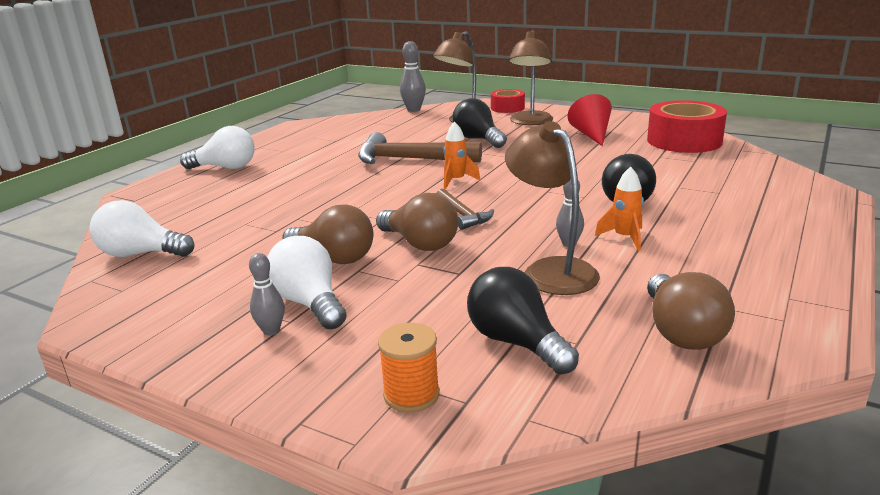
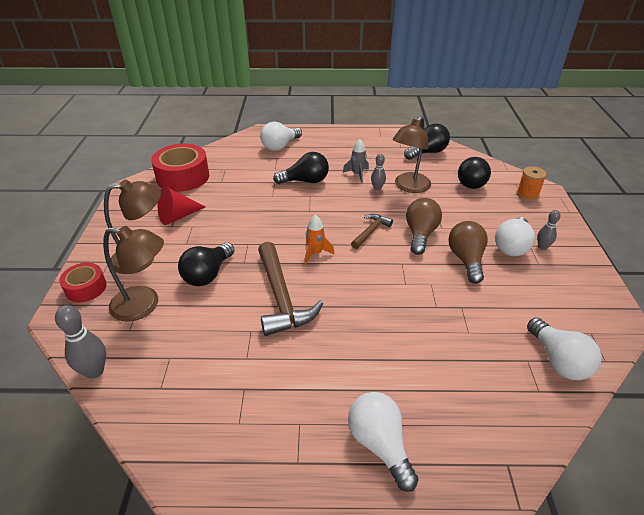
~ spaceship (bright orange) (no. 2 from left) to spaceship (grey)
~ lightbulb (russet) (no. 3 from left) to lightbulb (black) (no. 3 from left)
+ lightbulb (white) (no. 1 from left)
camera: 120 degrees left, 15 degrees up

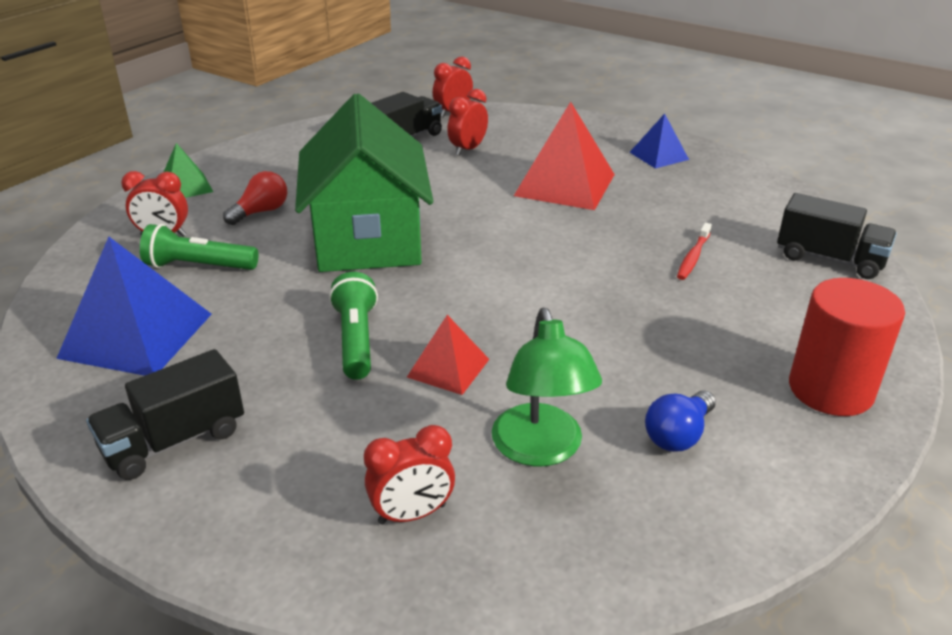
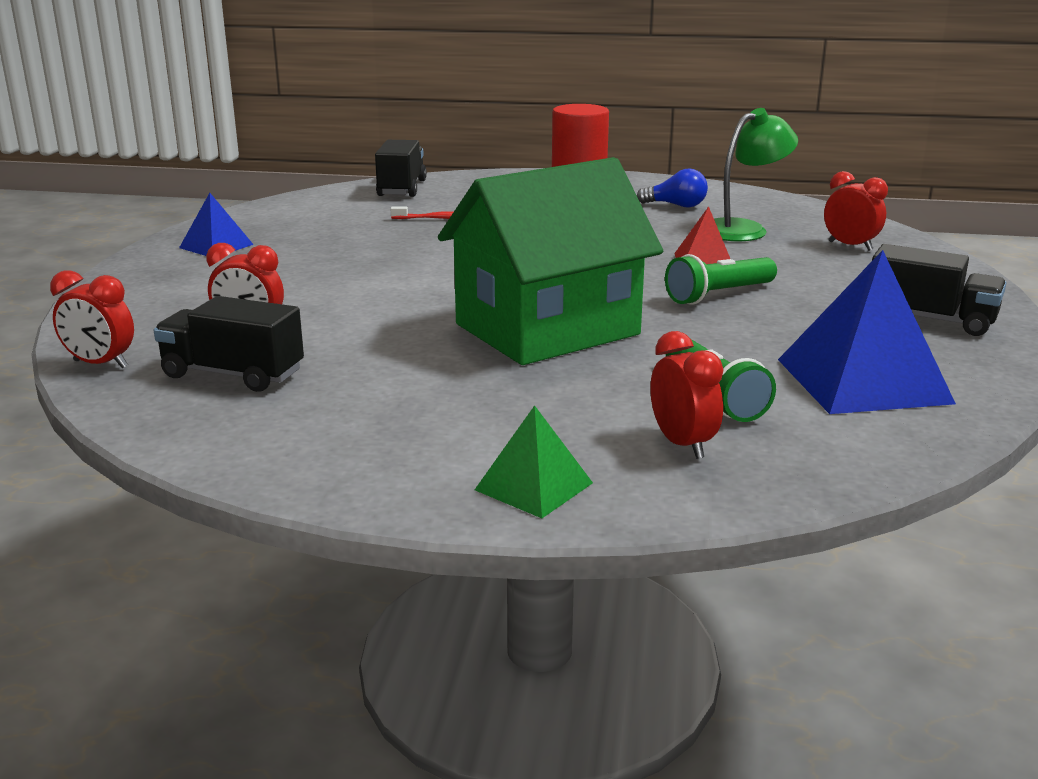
- lightbulb (scarlet)
- pyramid shape (scarlet) (no. 2 from left)
camera: 115 degrees left, 10 degrees down

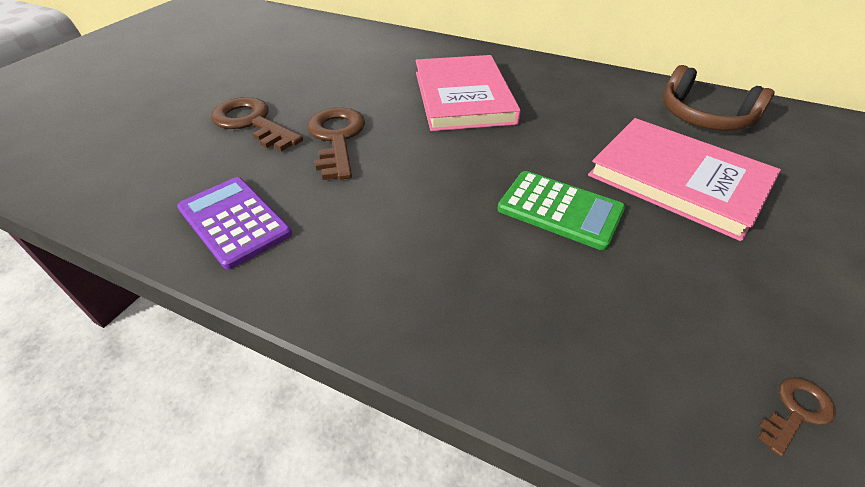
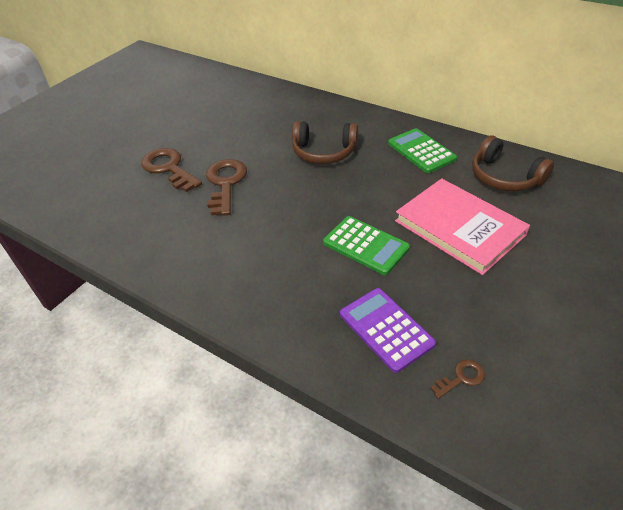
~ calculator (violet)
~ book (pink) (no. 1 from left) to over-ear headphones (russet) (no. 1 from left)
+ calculator (emerald) (no. 2 from left)
camera: 10 degrees right, 0 degrees up

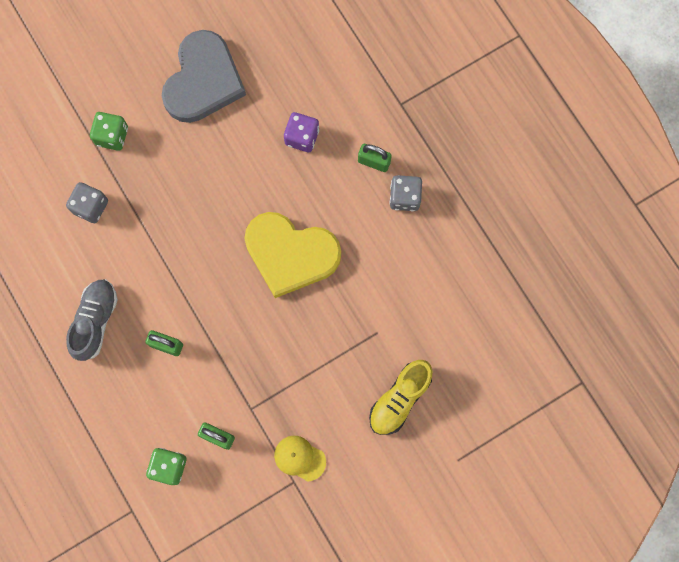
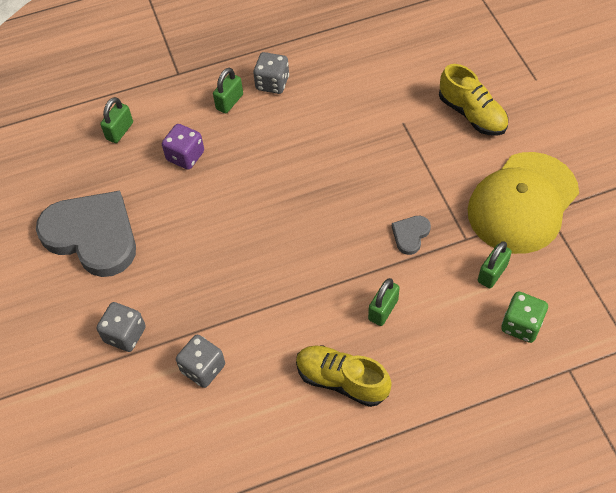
~ sneaker (grey) to sneaker (bright yellow) (no. 1 from left)
~ die (emerald) (no. 1 from left) to die (grey) (no. 1 from left)
- heart (bright yellow)
~ peaked cap (bright yellow) x2.25
+ lock (emerald) (no. 1 from left)
+ heart (grey) (no. 2 from left)
camera: 75 degrees left, 20 degrees down

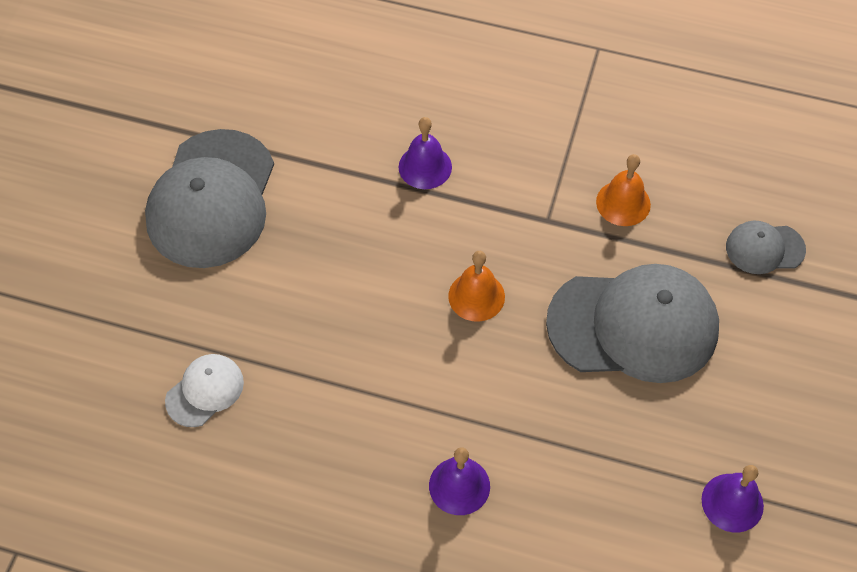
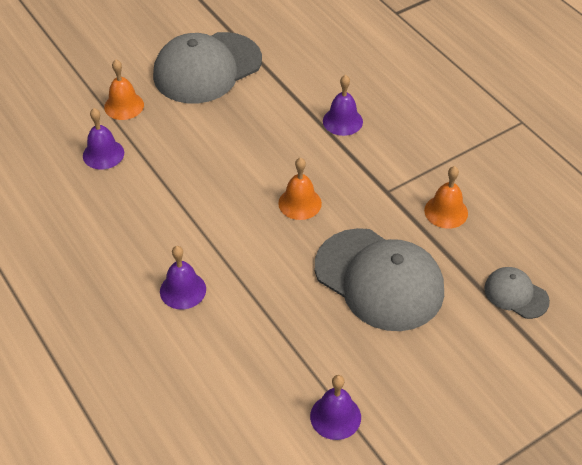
~ peaked cap (white) to bell (violet) (no. 1 from left)
+ bell (bright orange) (no. 1 from left)
camera: 40 degrees right, 10 degrees down

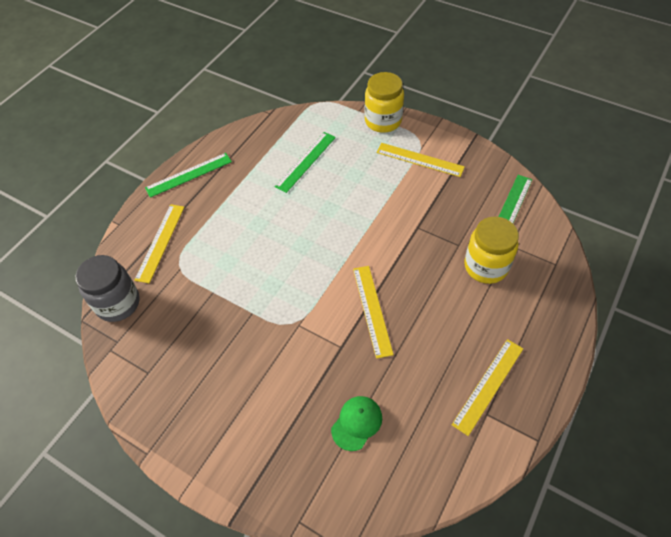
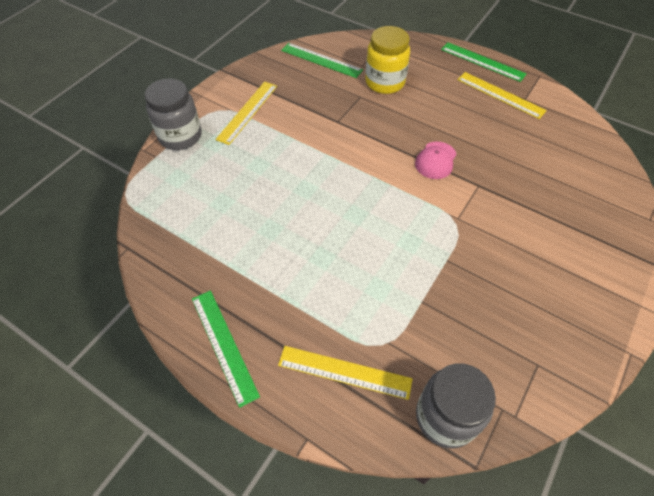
~ measuring stick (emerald) (no. 2 from left in the first image) to measuring stick (emerald) (no. 3 from left)
- peaked cap (emerald)
~ measuring stick (bright yellow) (no. 2 from left) to peaked cap (pink)
~ preserve jar (bright yellow) (no. 1 from left) to preserve jar (grey) (no. 1 from left)
camera: 90 degrees left, 0 degrees up

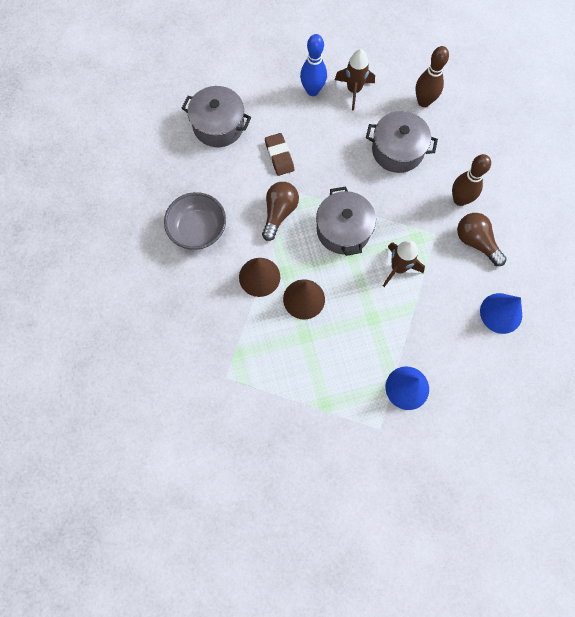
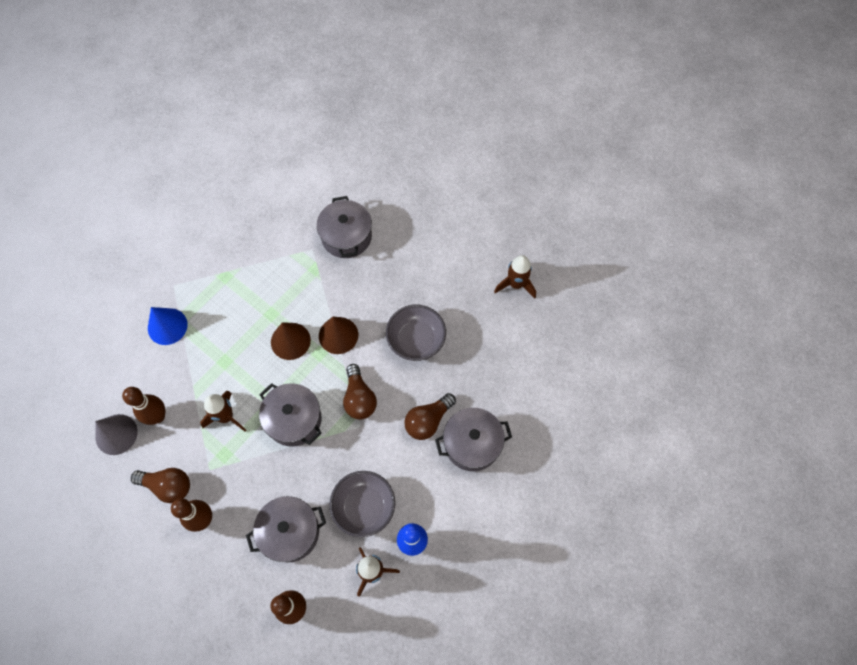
- pencil eraser (russet)
~ solid cone (cobalt) (no. 2 from left) to solid cone (grey)
+ skittle (russet) (no. 1 from left)
+ pot (grey) (no. 3 from left)
+ serving bowl (grey) (no. 1 from left)
+ lightbulb (russet) (no. 3 from left)
+ spaceship (russet) (no. 3 from left)
camera: 145 degrees right, 5 degrees down

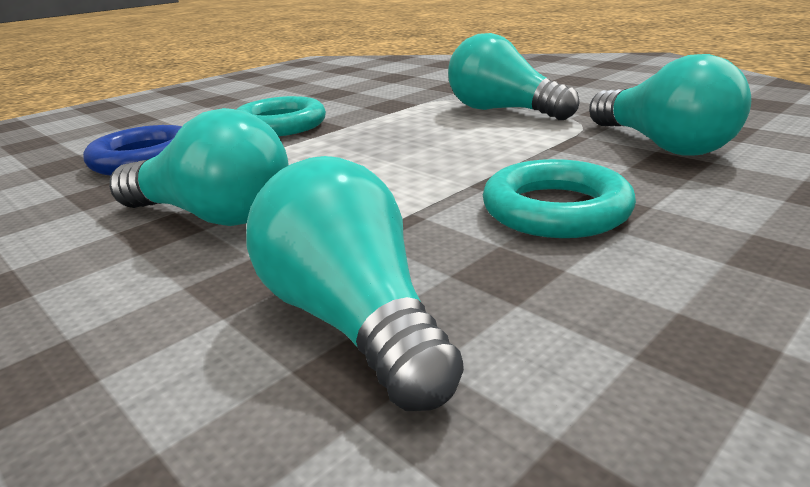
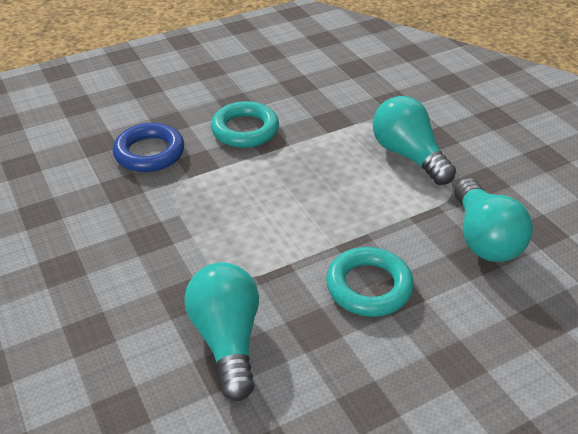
- lightbulb (aqua) (no. 1 from left)
camera: 15 degrees right, 15 degrees up

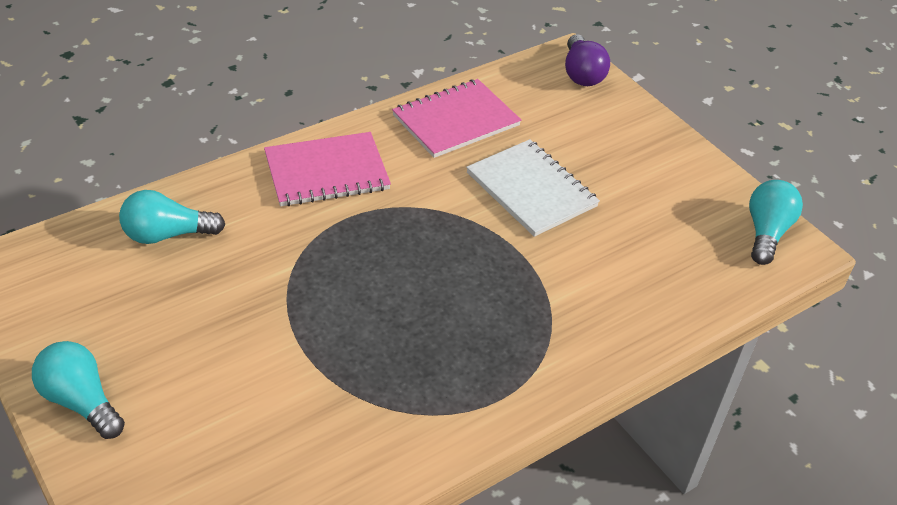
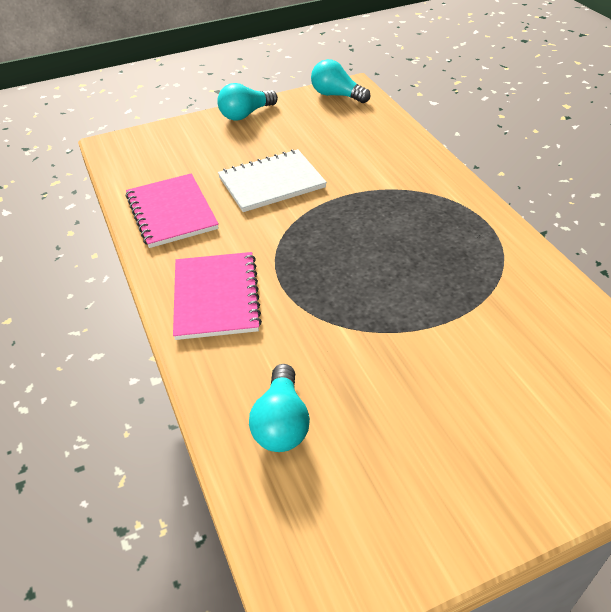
~ lightbulb (aqua) (no. 1 from left)
- lightbulb (violet)
camera: 75 degrees left, 0 degrees up

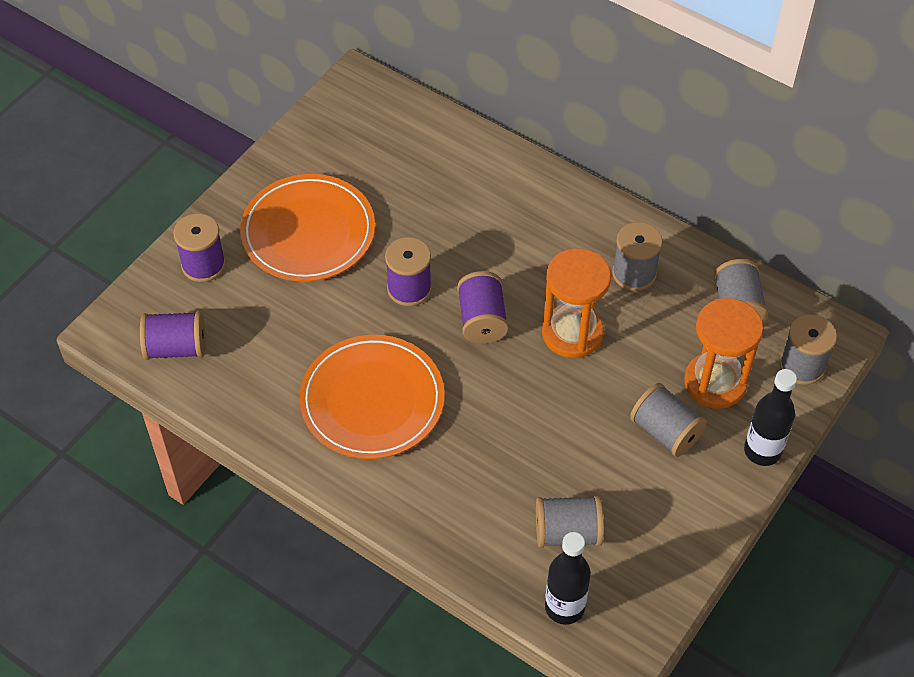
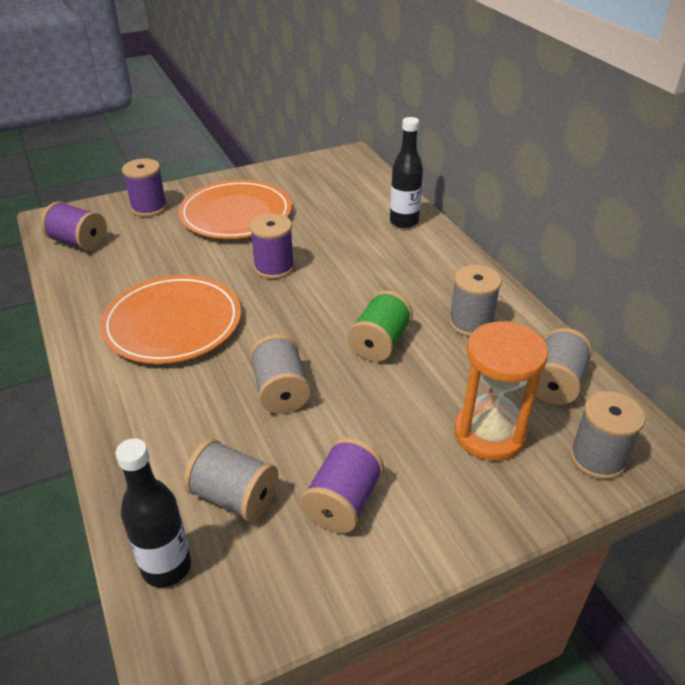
~ bobbin (violet) (no. 4 from left)
~ sand timer (bright orange) (no. 1 from left) to bobbin (emerald)
~ bobbin (grey) (no. 3 from left in the first image) to bobbin (grey) (no. 2 from left)
~ bottle (black) (no. 2 from left)
camera: 30 degrees right, 15 degrees down

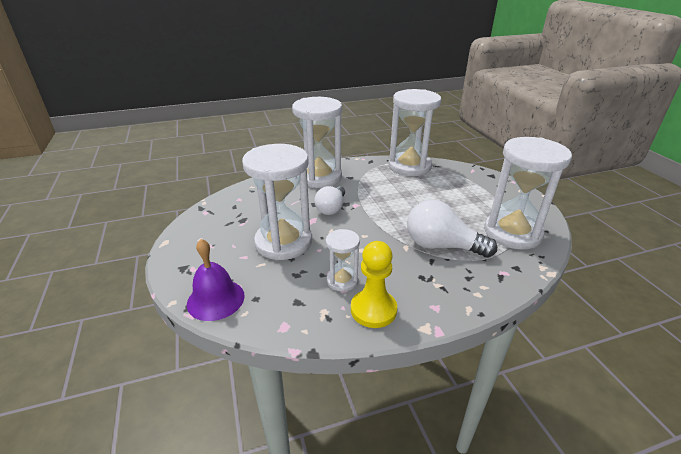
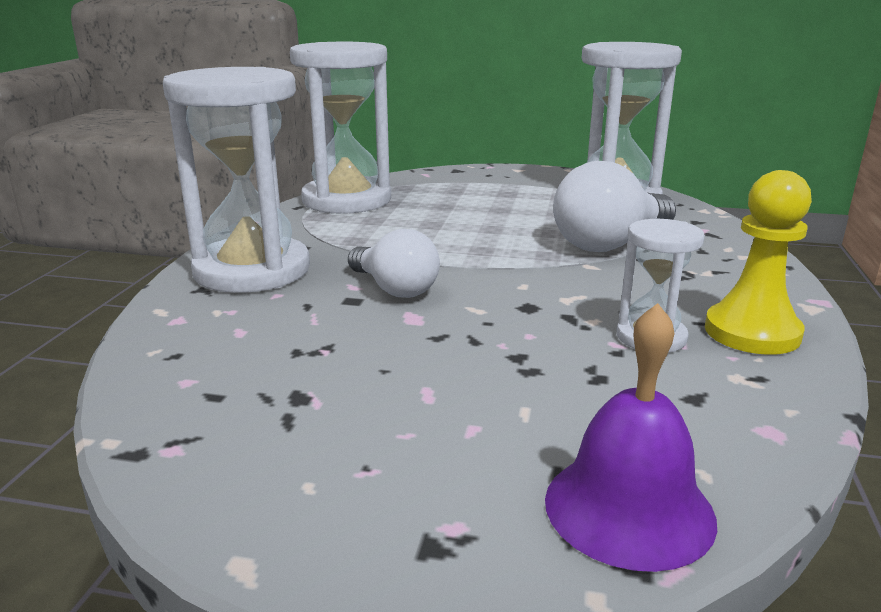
- sand timer (white) (no. 1 from left)
camera: 60 degrees left, 10 degrees down

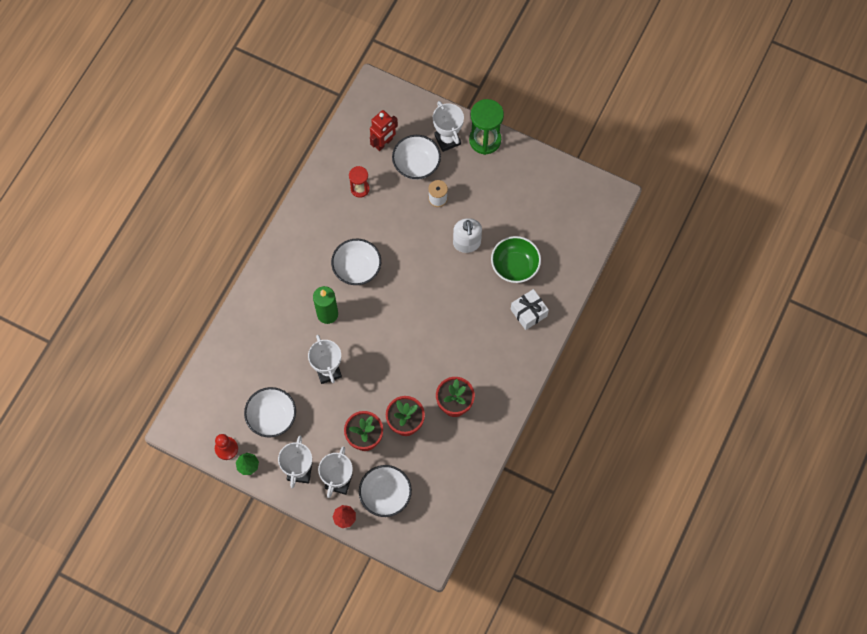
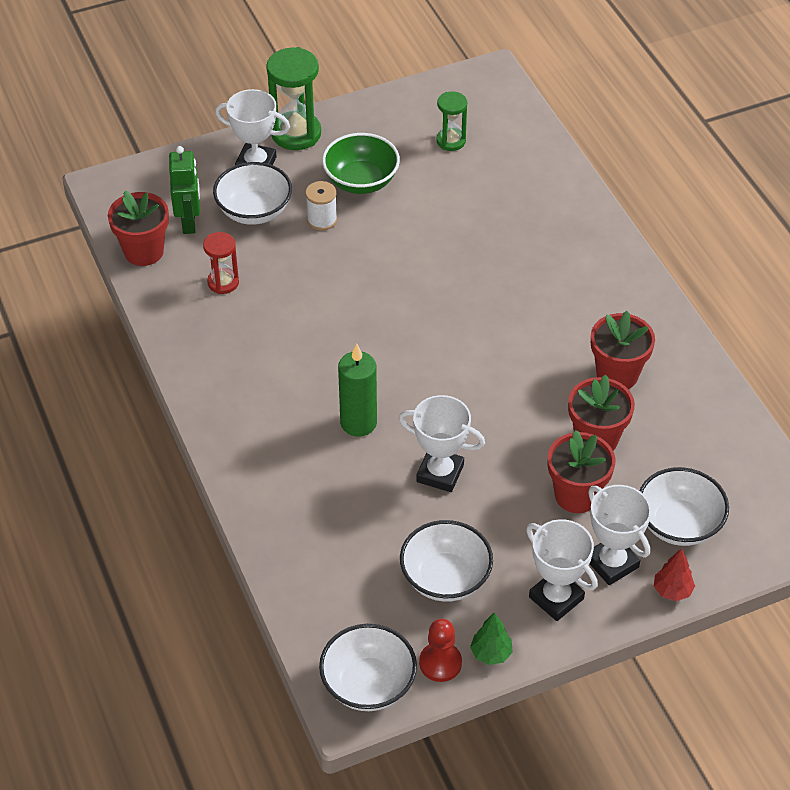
~ serving bowl (white) (no. 2 from left)
~ toy robot (scarlet) to toy robot (emerald)
- pump bottle (white)
~ serving bowl (emerald)
- wrapped gift (white)
+ potted plant (scarlet) (no. 1 from left)
+ sand timer (emerald) (no. 2 from left)
camera: 50 degrees left, 20 degrees down

